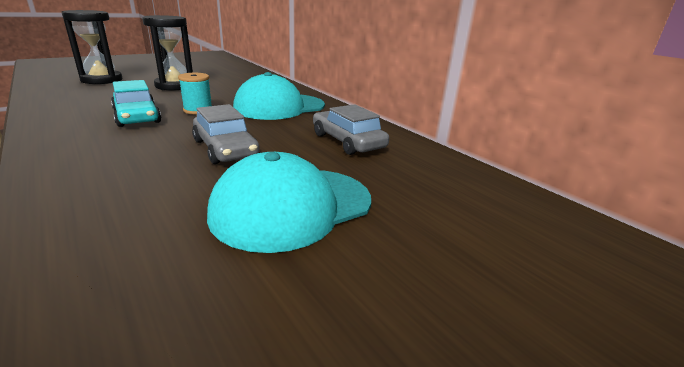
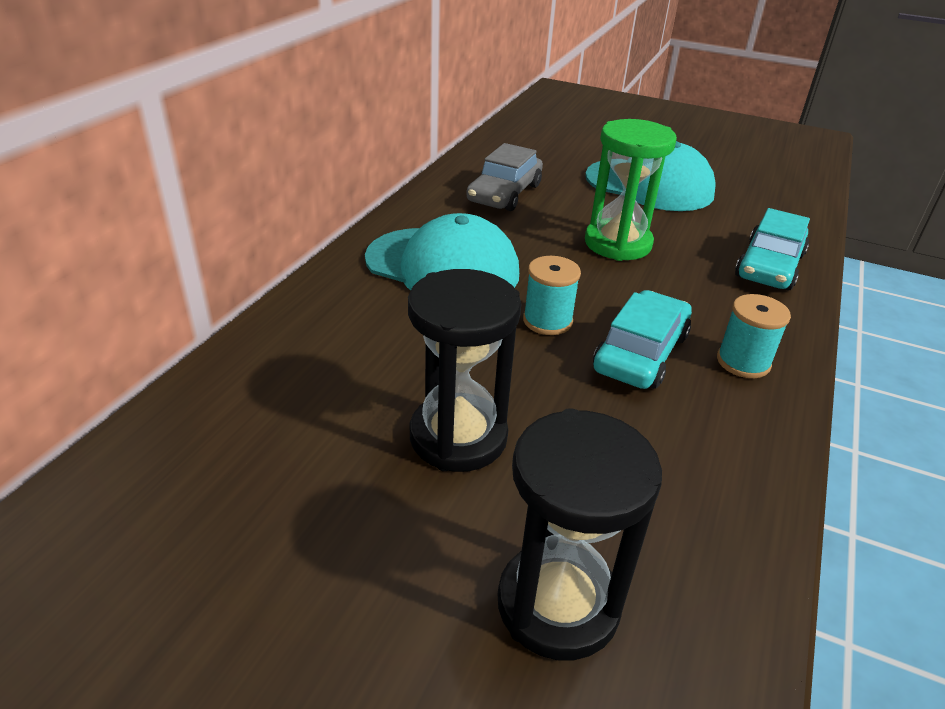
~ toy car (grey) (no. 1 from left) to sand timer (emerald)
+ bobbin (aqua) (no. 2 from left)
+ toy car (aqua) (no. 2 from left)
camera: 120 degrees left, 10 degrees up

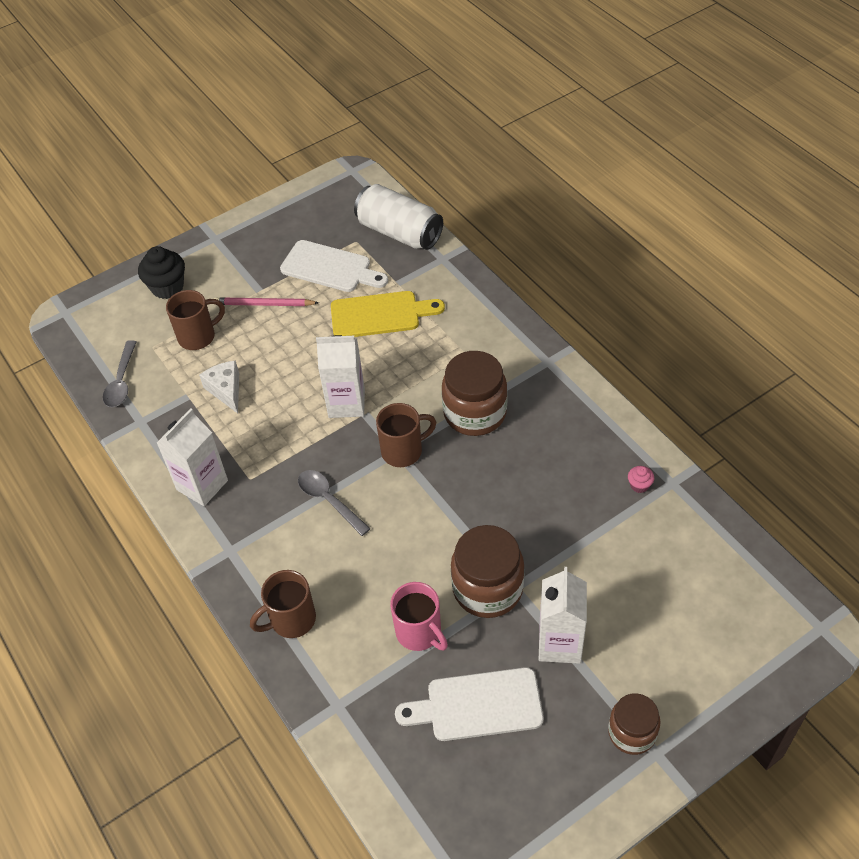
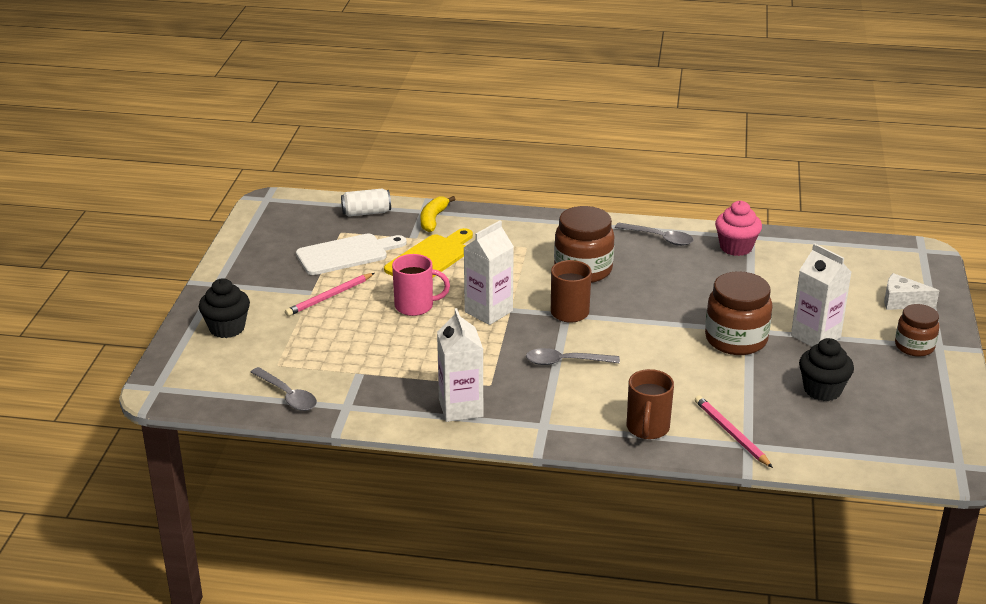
- mug (russet) (no. 1 from left)
~ cheese (white)
~ can (white) x0.58
~ mug (pink)
~ cutting board (white) (no. 2 from left) to fairy cake (black) (no. 2 from left)
~ fairy cake (pink) x2.07
+ banana fruit (bright yellow)
+ spoon (grey) (no. 3 from left)
+ lead pencil (pink) (no. 2 from left)
camera: 50 degrees left, 20 degrees down

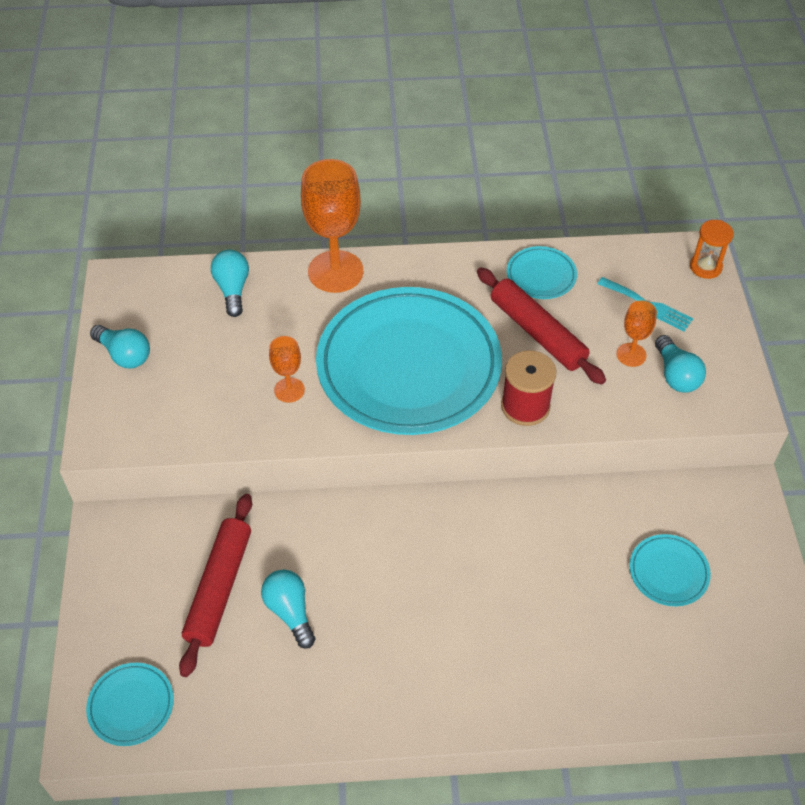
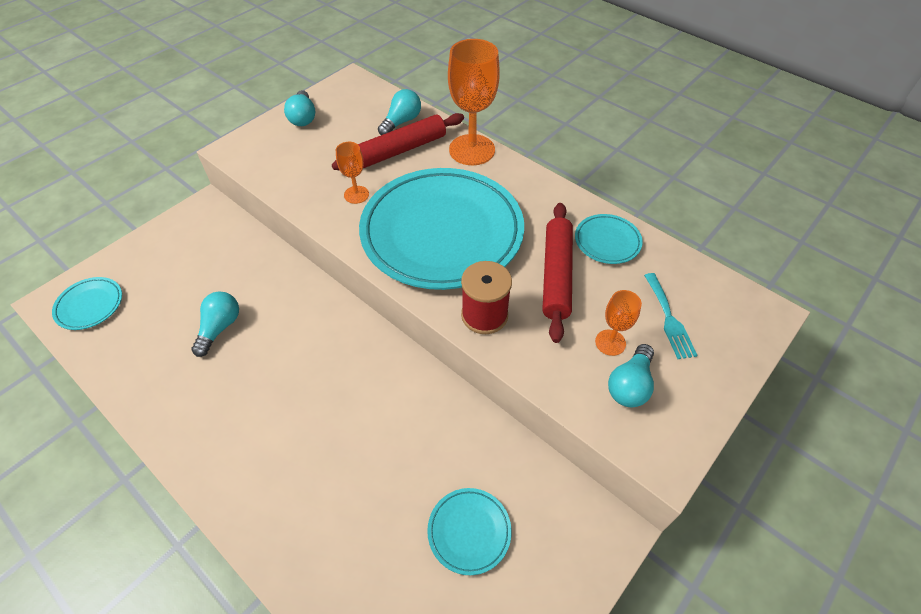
~ pastry roller (scarlet) (no. 1 from left)
- sand timer (bright orange)
camera: 45 degrees right, 0 degrees up

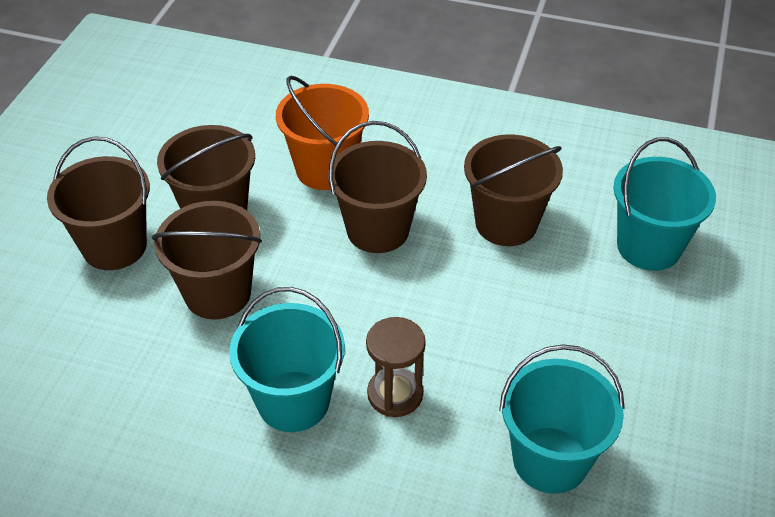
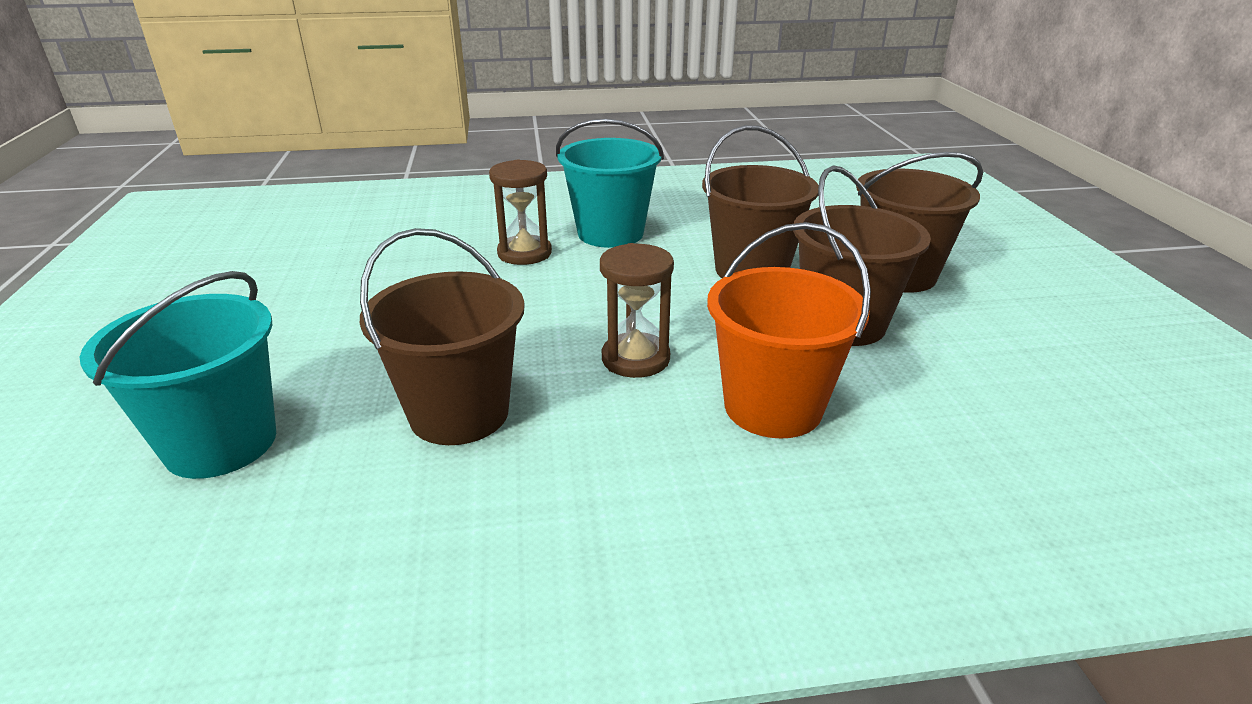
~ sand bucket (russet) (no. 4 from left) to sand timer (russet) (no. 2 from left)
- sand bucket (aqua) (no. 2 from left)
camera: 155 degrees right, 15 degrees down

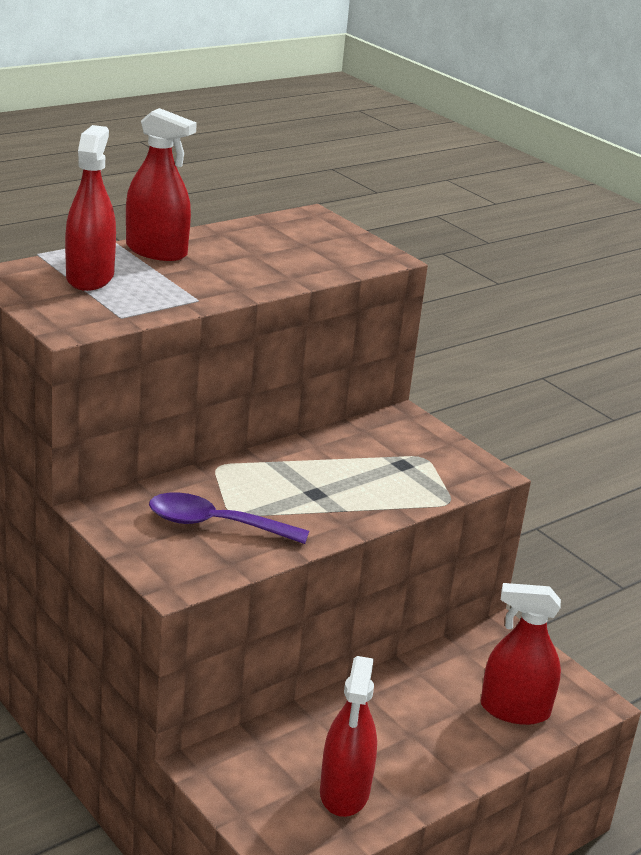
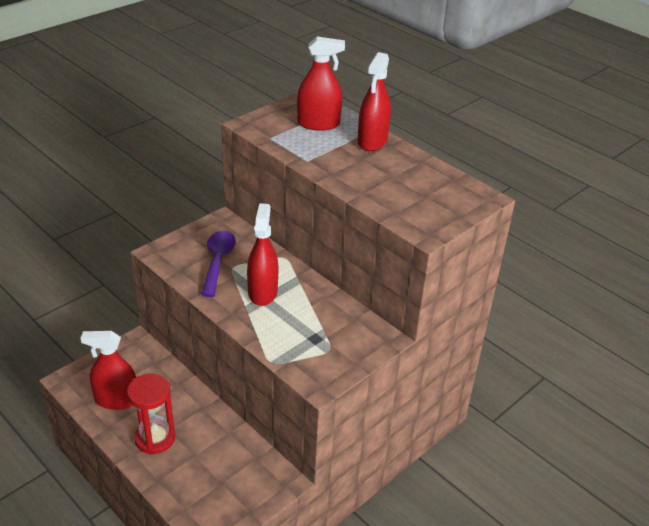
~ spray cleaner (scarlet) (no. 4 from left in the first image) to spray cleaner (scarlet) (no. 2 from left)
+ sand timer (scarlet)
camera: 85 degrees right, 10 degrees up

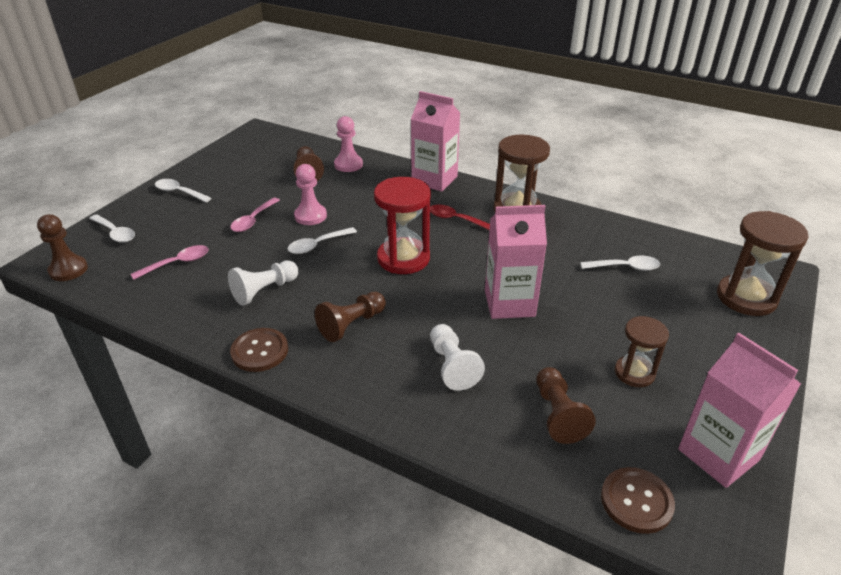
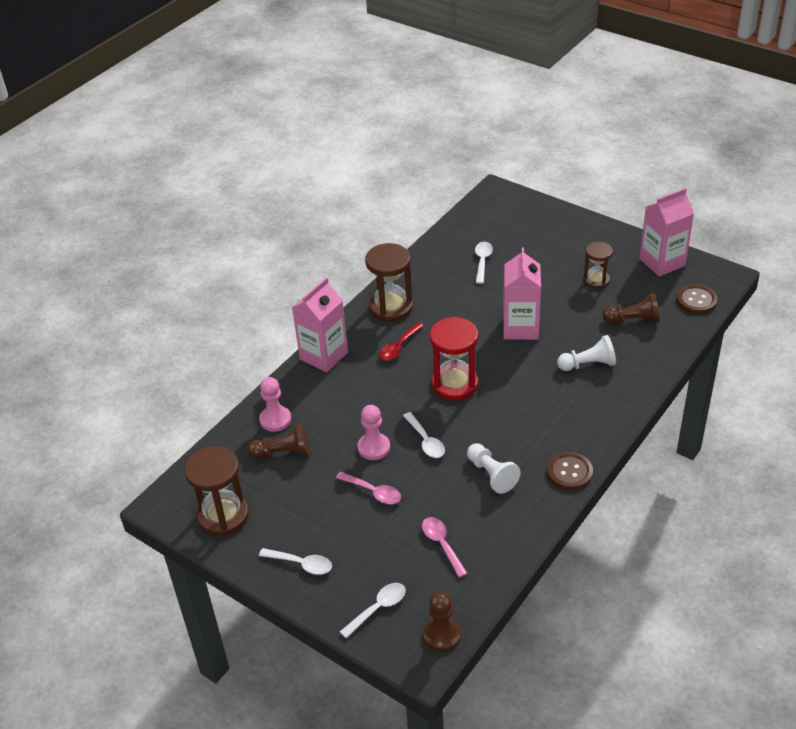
~ spoon (white) (no. 2 from left in the first image) 105 degrees counterclockwise
- game pawn (russet) (no. 3 from left)
~ sand timer (russet) (no. 3 from left in the first image) to sand timer (russet) (no. 1 from left)
camera: 80 degrees left, 5 degrees up

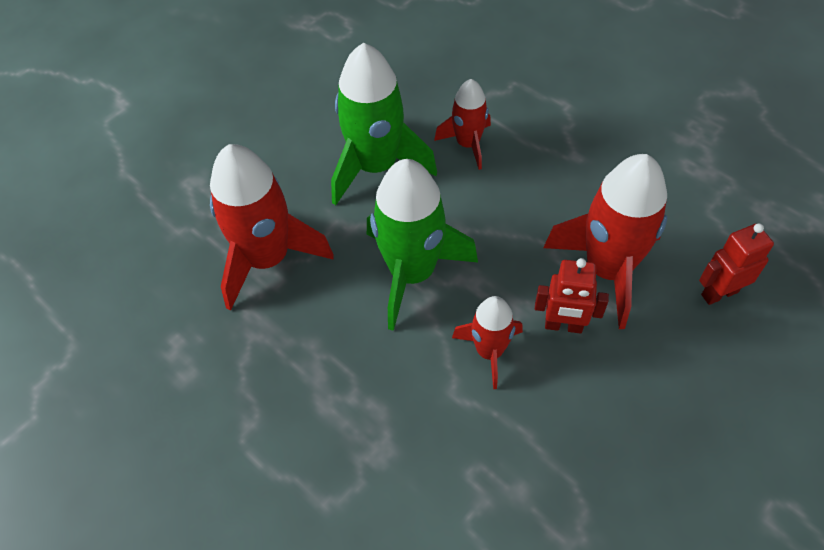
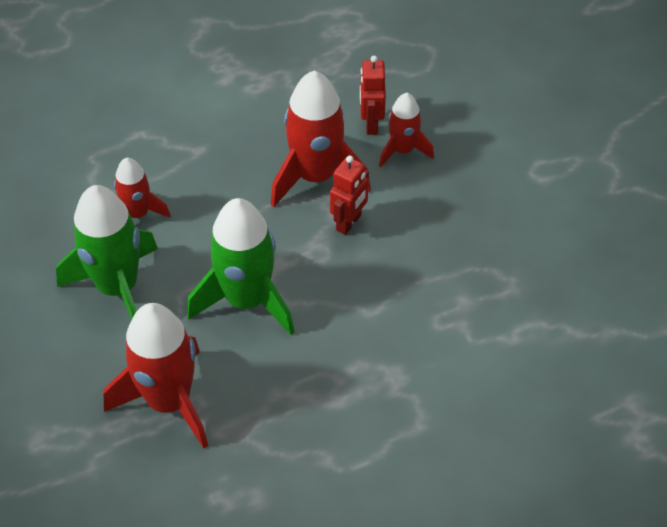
~ spaceship (scarlet) (no. 3 from left in the first image) to spaceship (scarlet) (no. 4 from left)
camera: 70 degrees left, 5 degrees down

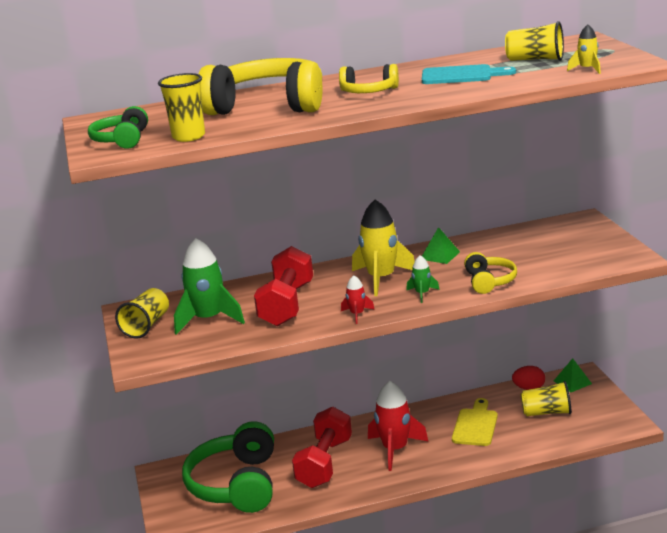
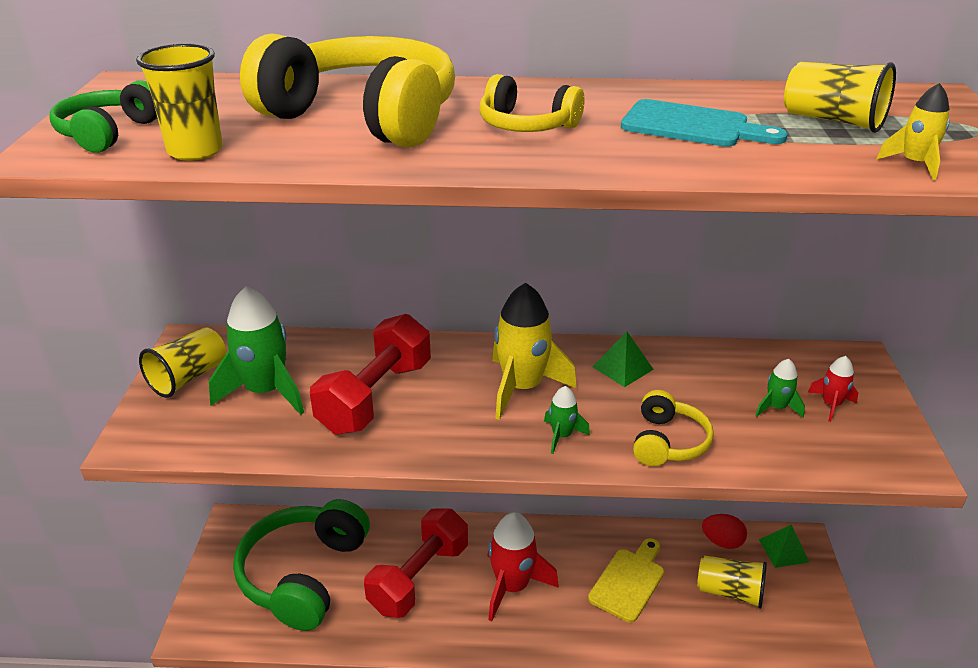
~ spaceship (scarlet) (no. 1 from left in the first image) to spaceship (scarlet) (no. 2 from left)
+ spaceship (emerald) (no. 3 from left)
camera: 15 degrees right, 10 degrees up

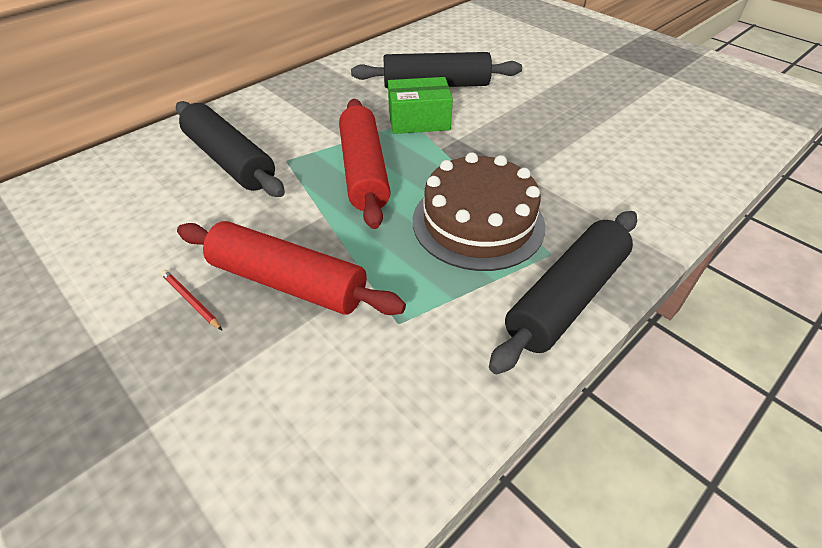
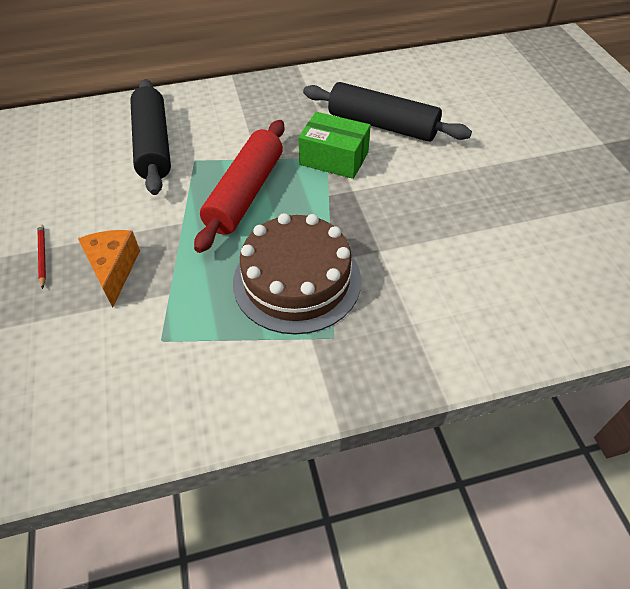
~ pastry roller (scarlet) (no. 1 from left) to cheese (bright orange)
- pastry roller (black) (no. 3 from left)
camera: 30 degrees right, 5 degrees up

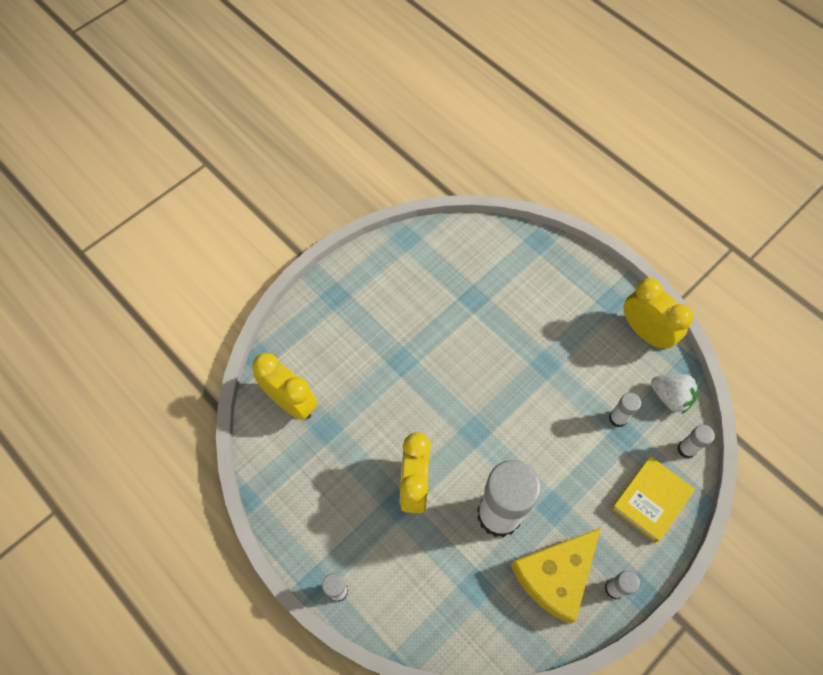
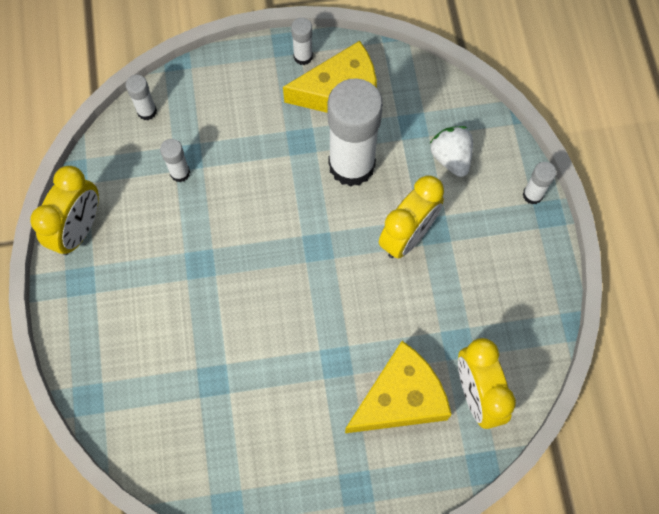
- book (bright yellow)
~ alarm clock (bright yellow) (no. 3 from left in the first image) 150 degrees counterclockwise
~ berry (white)
+ cheese (bright yellow) (no. 2 from left)
camera: 145 degrees left, 5 degrees up

